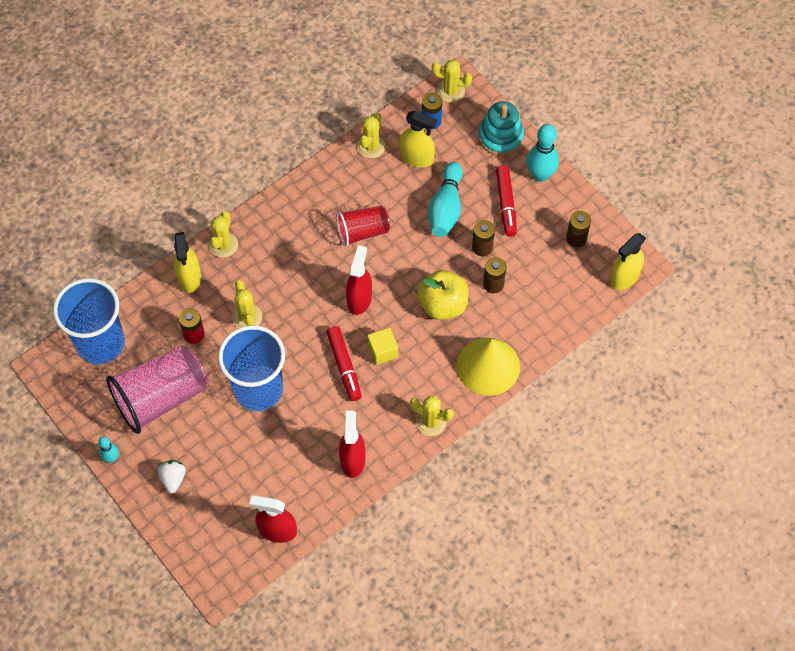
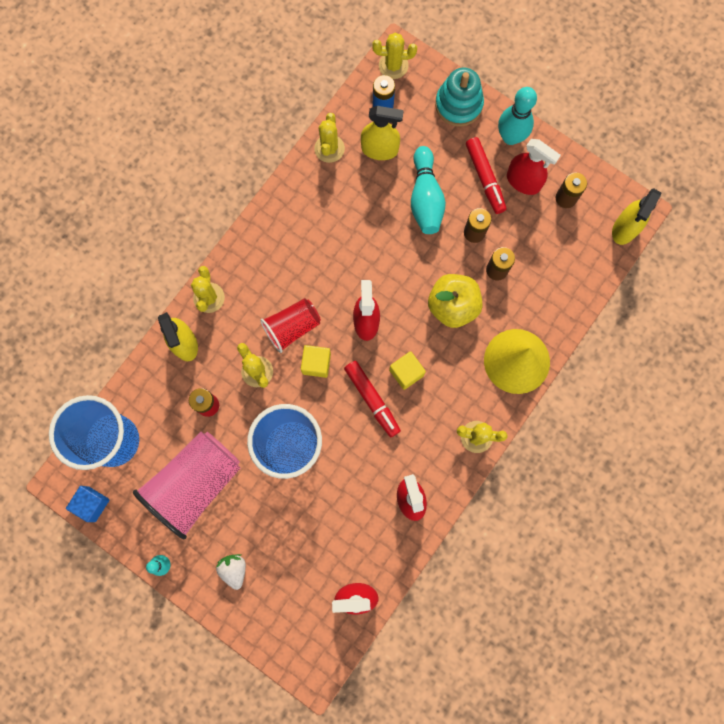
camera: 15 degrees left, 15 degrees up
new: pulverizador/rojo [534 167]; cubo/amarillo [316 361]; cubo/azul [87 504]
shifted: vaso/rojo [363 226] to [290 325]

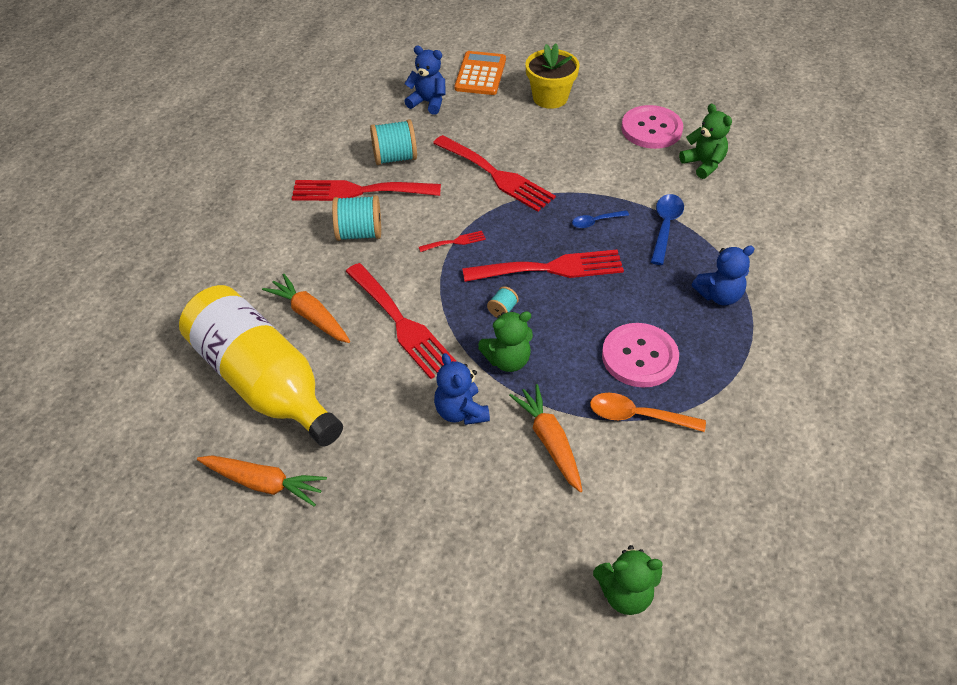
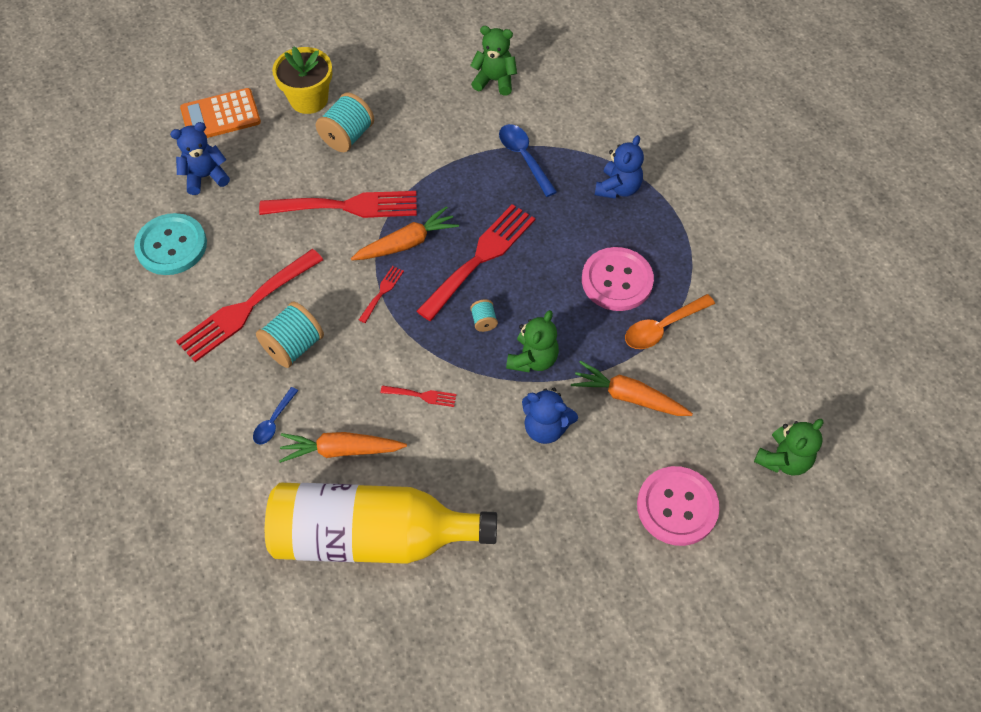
camera: 45 degrees left, 10 degrees up
new: botón/turquesa [170 244]
shifted: botón/rosa [652 127] to [678 506]; carrete/turquesa [393 142] to [345 122]; cuchara/azul [600 219] to [275 415]; zanahoria/naranja [262 481] to [405 233]
rotated: calculadora/naranja [480 73] = [220 113] 75 degrees counterclockwise
scaled: tenedor/rojo [400 321] = [418 396] x0.43

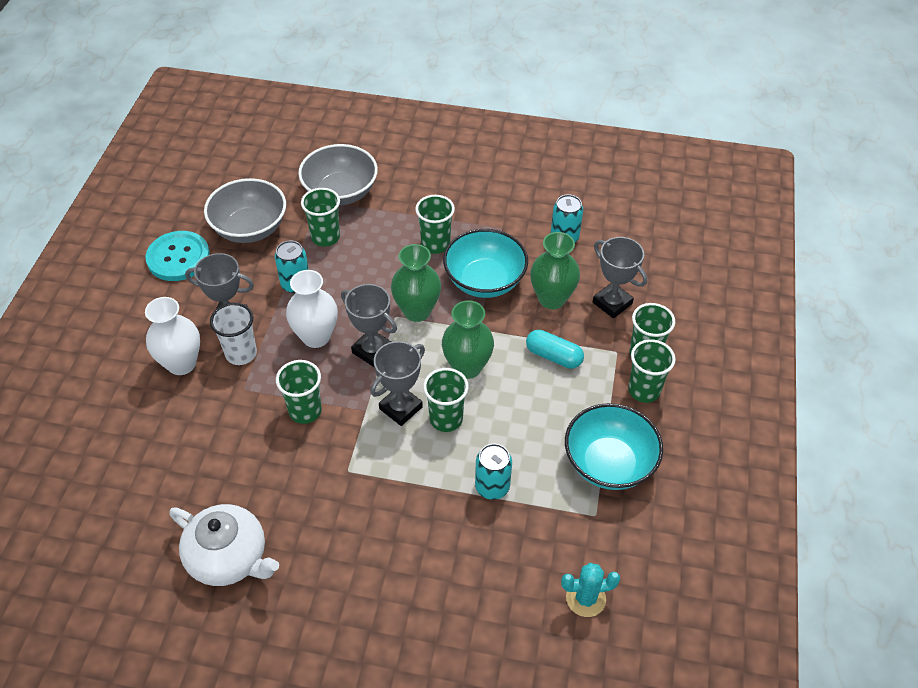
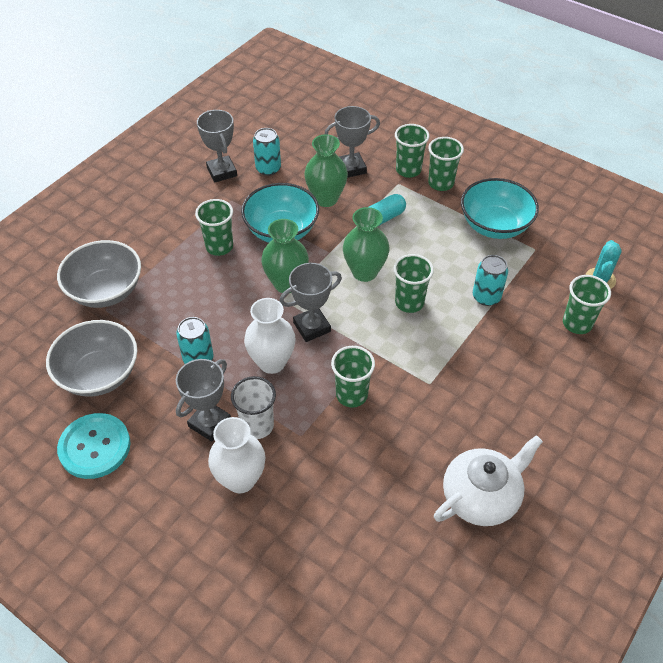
camera: 65 degrees left, 0 degrees up
shifted: vaso/verde [320 217] to [587 304]; trofeo/gris [397 383] to [217 146]

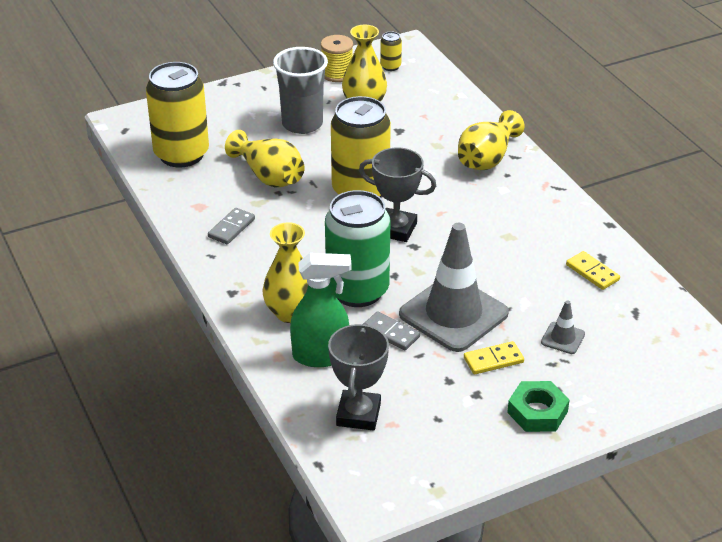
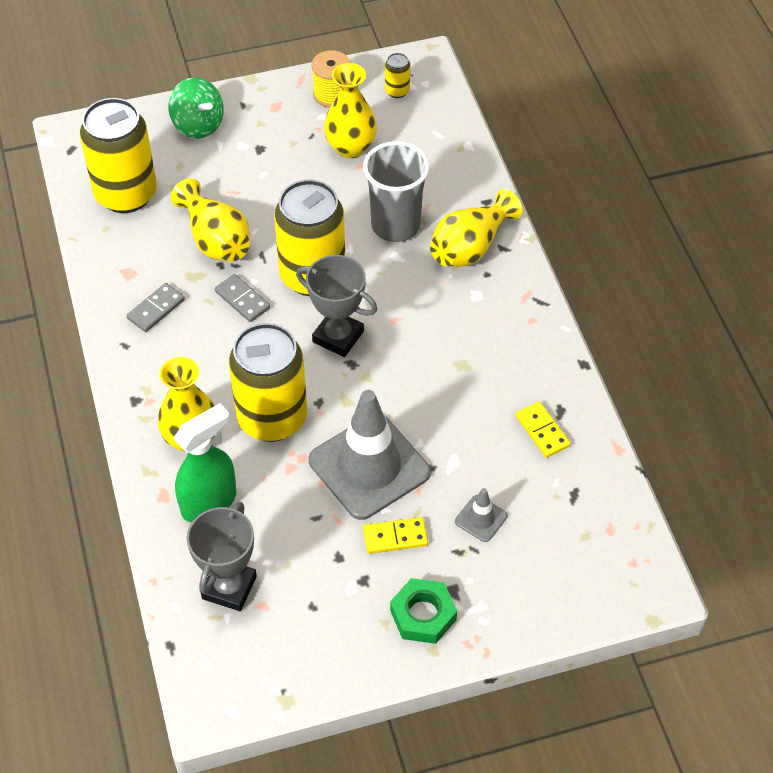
camera: 10 degrees right, 15 degrees up
new: peonza/verde [196 108]
shifted: vaso/gris [300 90] to [396 191]; ficha de dominó/gris [392 330] to [242 298]
repainted: lata/verde [357 248] to lata/amarillo [268 382]
rotated: pulverizador/verde [320 310] = [204 463] 45 degrees counterclockwise

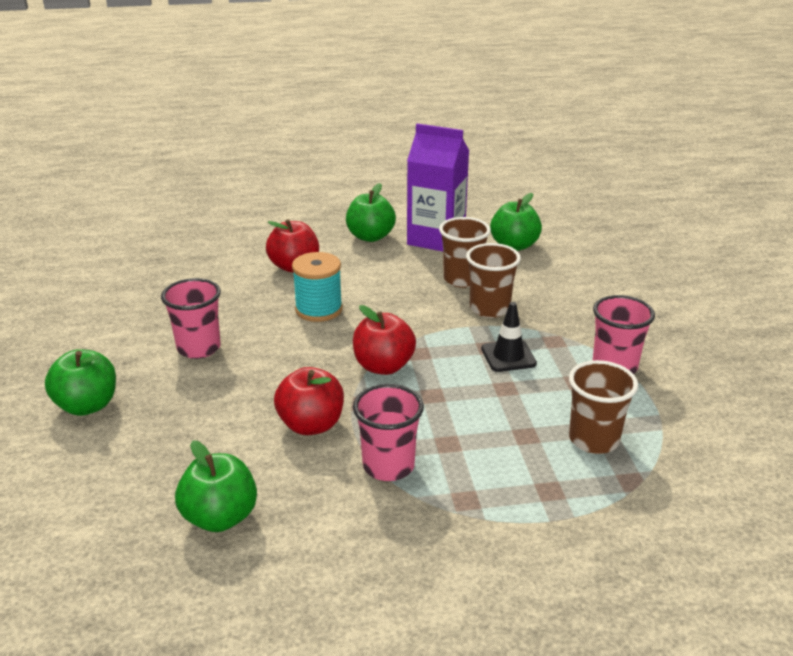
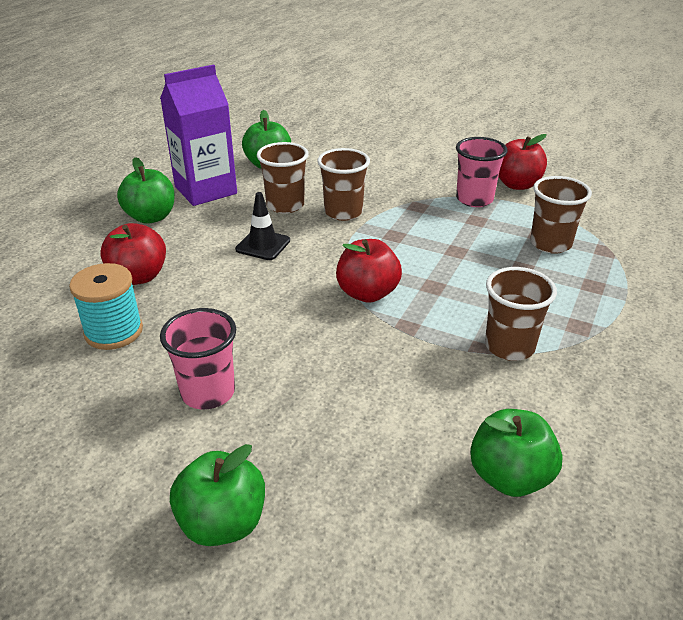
camera: 55 degrees left, 5 degrees up
shifted: carrete/turquesa [317 287] to [106 306]; cono de tráfico/negro [509 337] to [262 226]; manzana/rojo [309 401] to [522 162]
repainted: vaso/rosa [388 432] to vaso/marrón [521 314]

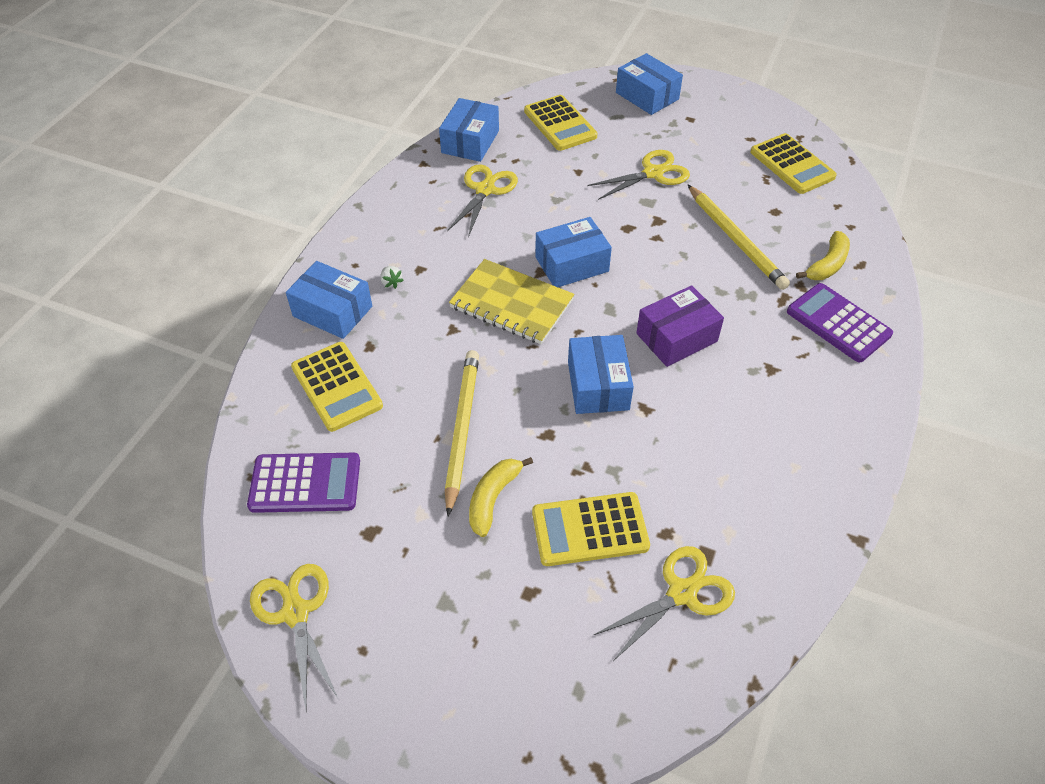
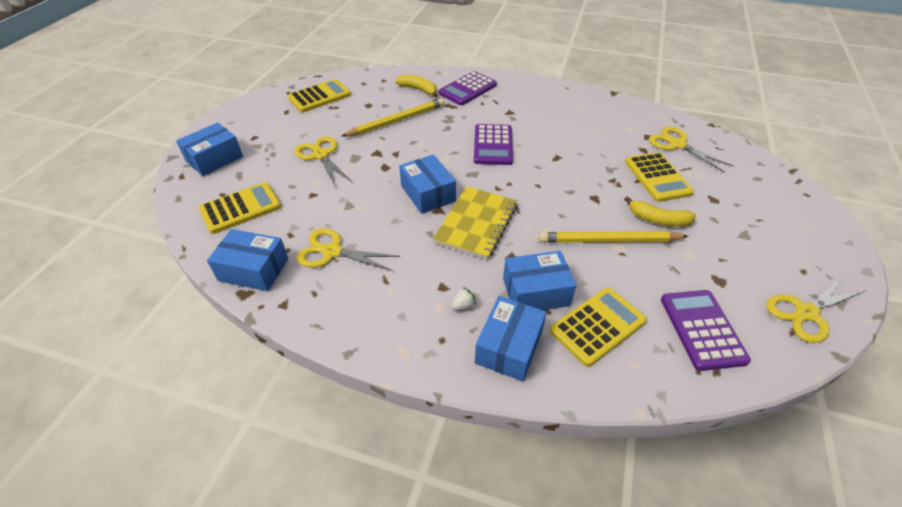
camera: 95 degrees left, 5 degrees down
shifted: caja/azul [601 374] to [539 280]
swapped: caja/morado [680 326] to calculadora/morado [493 144]

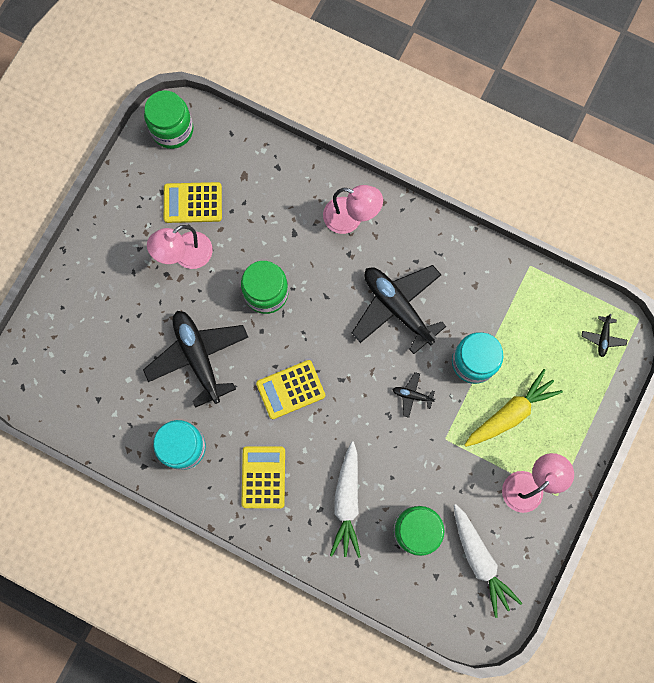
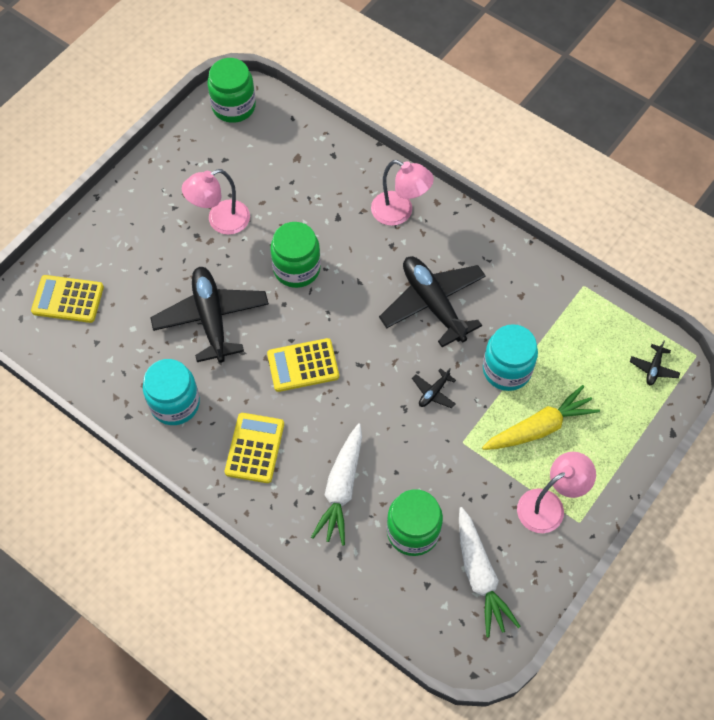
camera: 10 degrees right, 15 degrees down
shifted: calculadora/amarillo [193 202] to [67 299]
rotated: avión/negro [414 395] = [434 388] 75 degrees counterclockwise

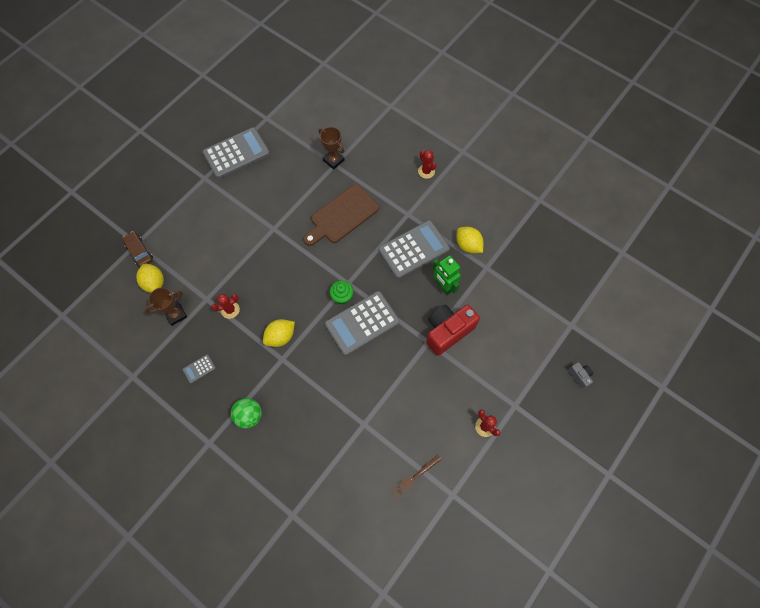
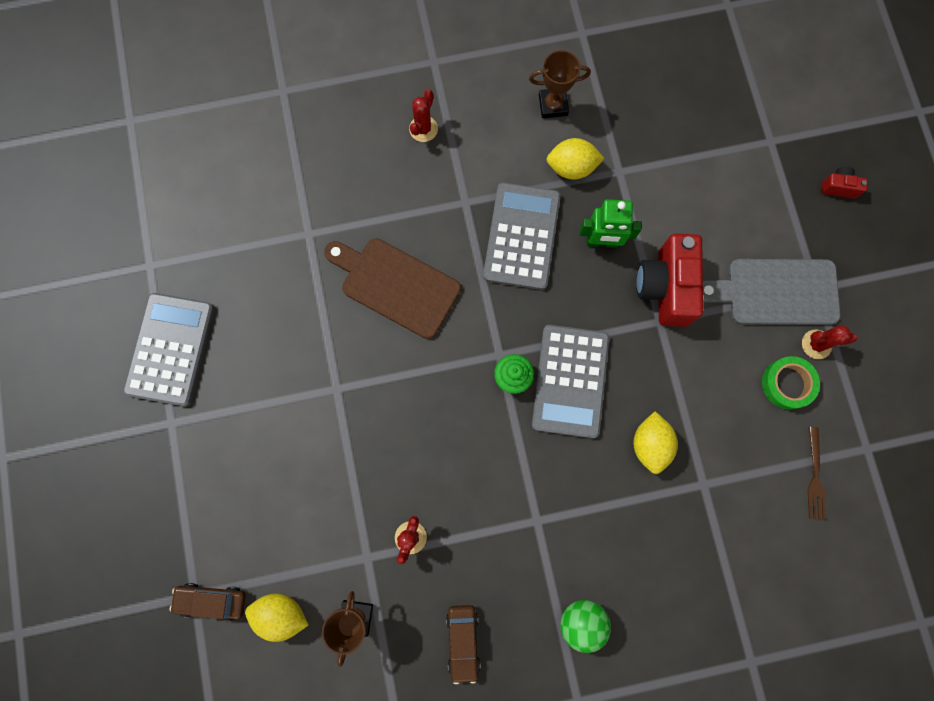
camera: 50 degrees left, 10 degrees up
new: tabla de cortar/gris [772 292]; cinta adhesiva/verde [791 383]
shifted: trofeo/marrón [332 148] to [560 84]; limón/amarillo [279 333] to [655 442]
swapped: calculadora/gris [199 368] to coche/marrón [463 644]
repainted: cámara/gris [580 375] to cámara/rojo [844 183]
rotated: cactus/rojo [427 164] = [423 116] 75 degrees counterclockwise; tabla de cortar/marrón [341 215] = [392 288] 120 degrees clockwise

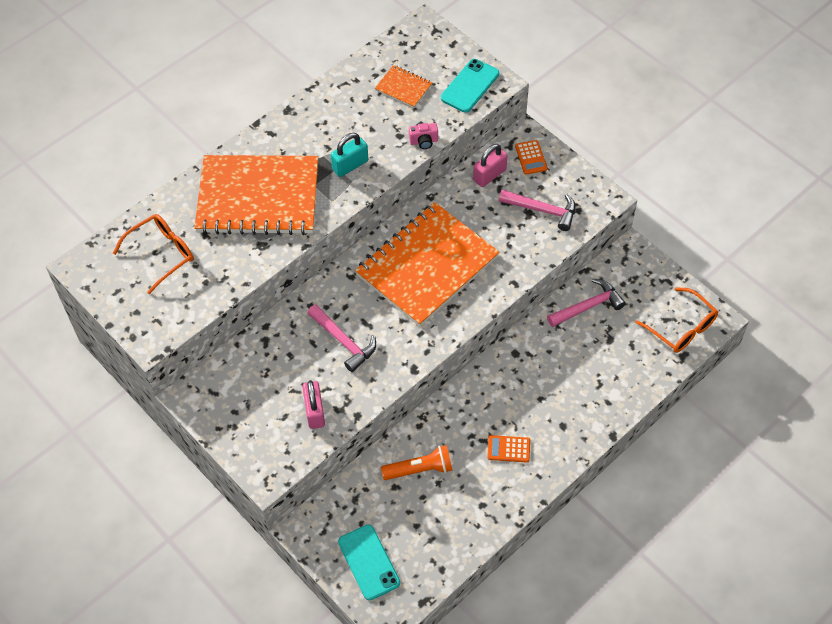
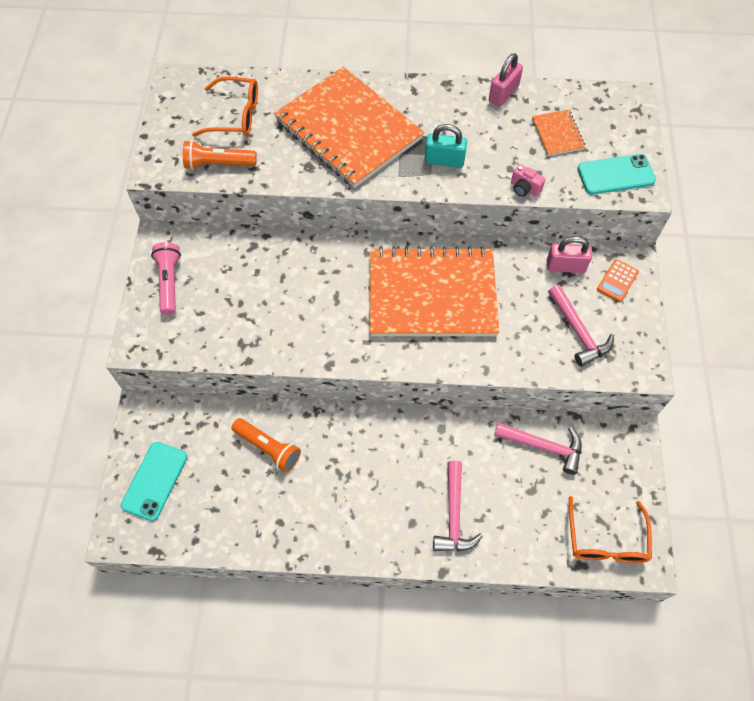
camera: 45 degrees right, 5 degrees up
gone: calculadora/naranja [508 449]
new: lámpara de mano/naranja [220 155]; lámpara de mano/rosa [166 278]
shifted: martillo/rosa [342 338] to [458 506]; candado/rosa [313 404] to [506 80]

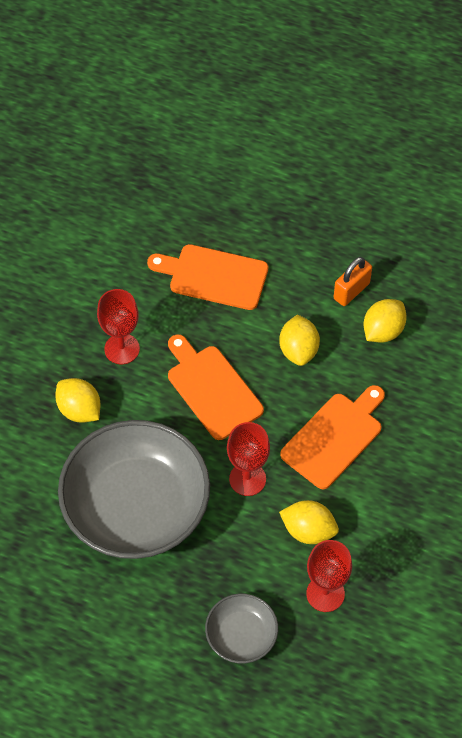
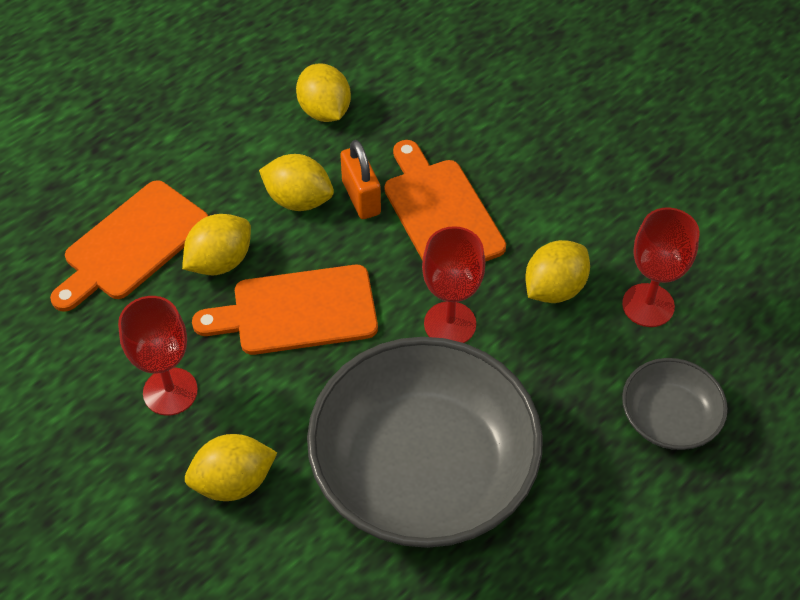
camera: 65 degrees left, 5 degrees down
new: limón/amarillo [216 244]
shifted: candado/naranja [353 281] to [360 179]

